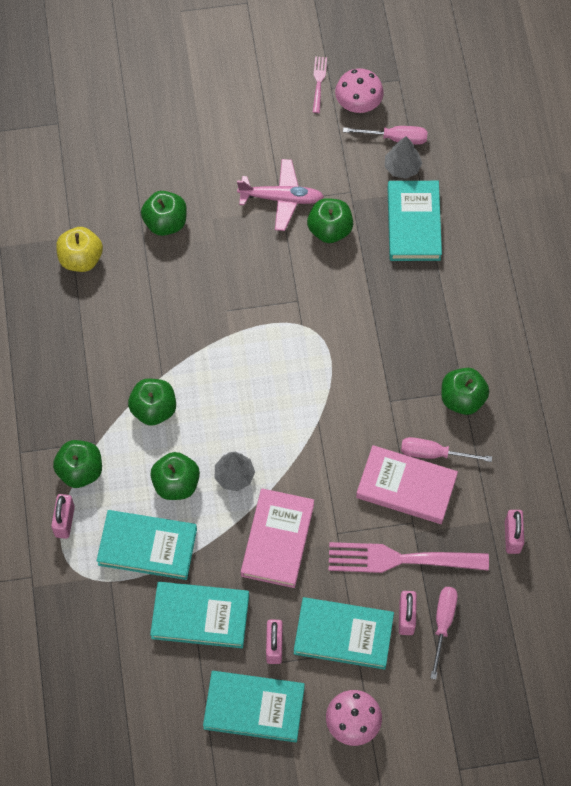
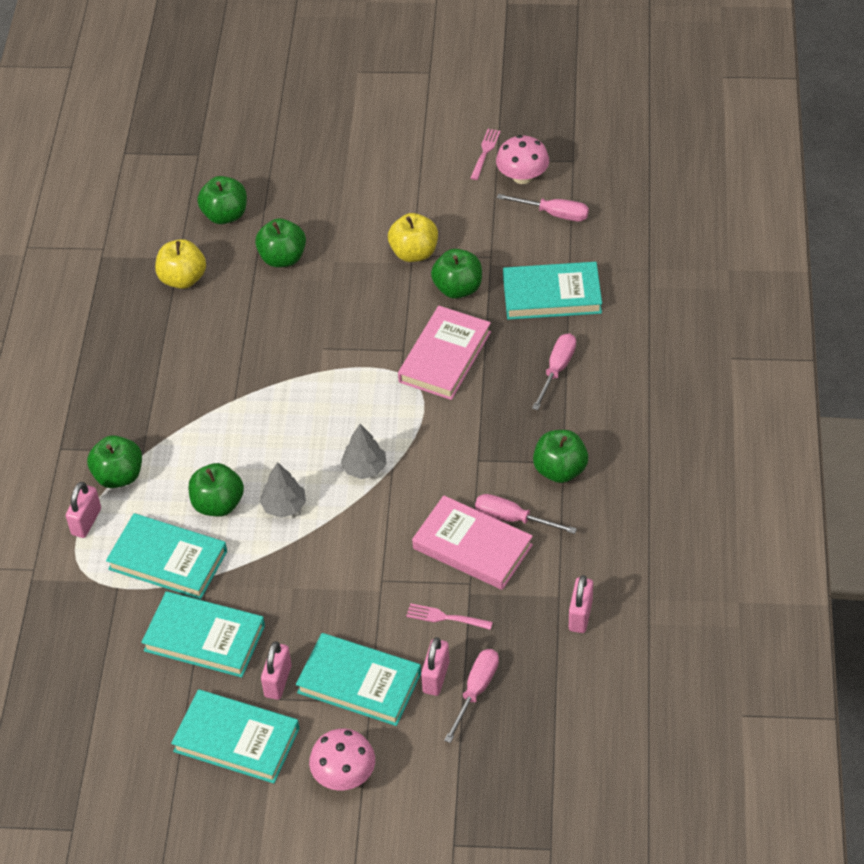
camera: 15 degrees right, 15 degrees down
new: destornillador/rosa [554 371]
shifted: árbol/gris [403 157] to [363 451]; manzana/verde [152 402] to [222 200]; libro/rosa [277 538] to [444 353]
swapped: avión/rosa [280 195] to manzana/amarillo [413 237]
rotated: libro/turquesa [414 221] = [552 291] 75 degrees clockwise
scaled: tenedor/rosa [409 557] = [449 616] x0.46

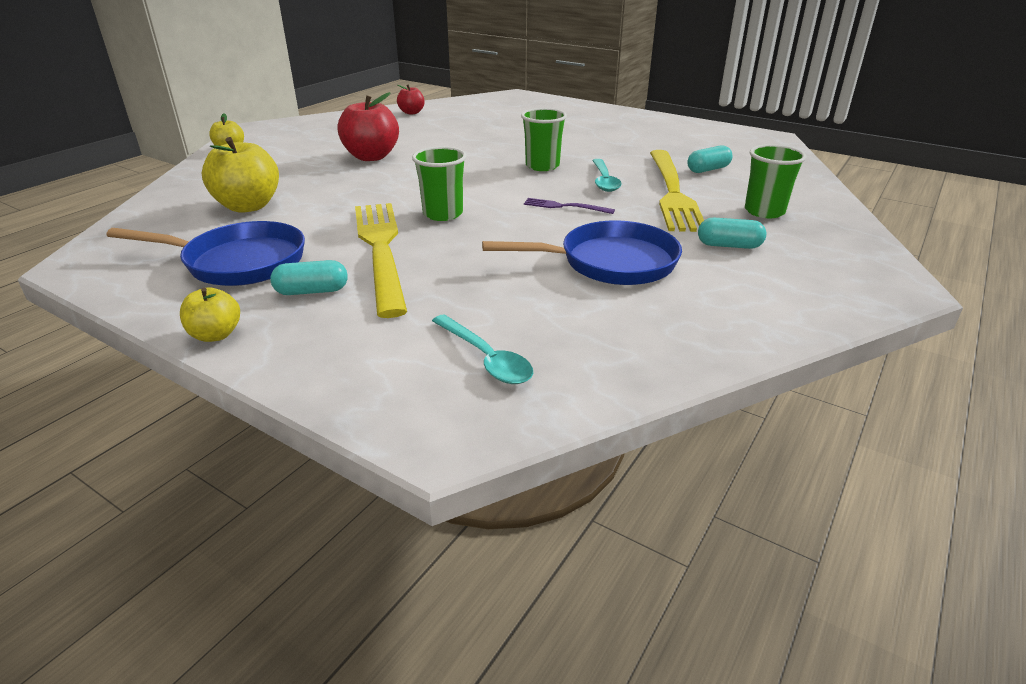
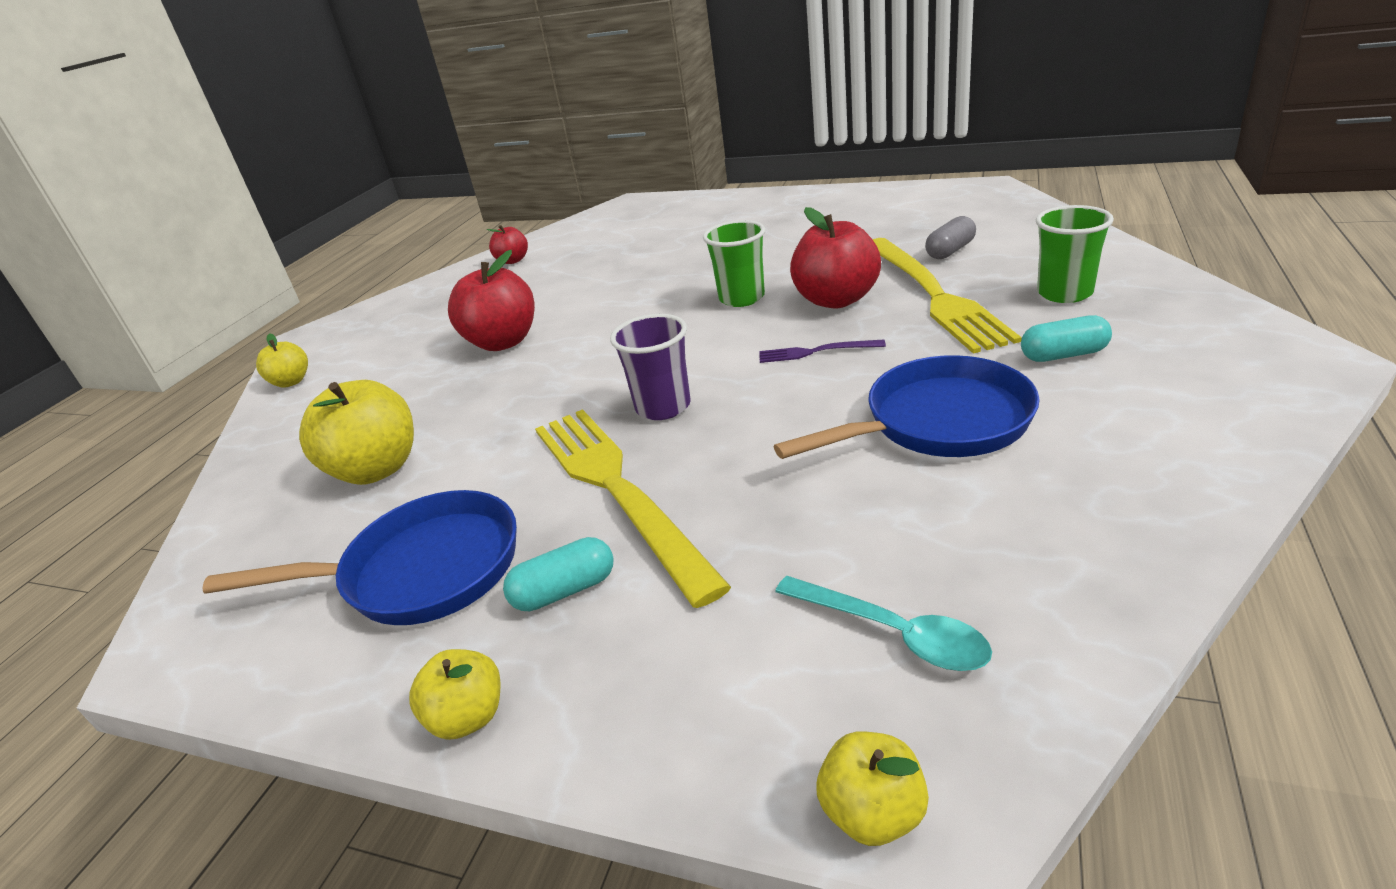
camera: 10 degrees left, 0 degrees up
new: manzana/amarillo [872 788]
swapped: cuchara/turquesa [607 175] to manzana/rojo [835 257]
repainted: cápsula/turquesa [710 159] to cápsula/gris [950 237]; vaso/verde [439 183] to vaso/morado [650 367]

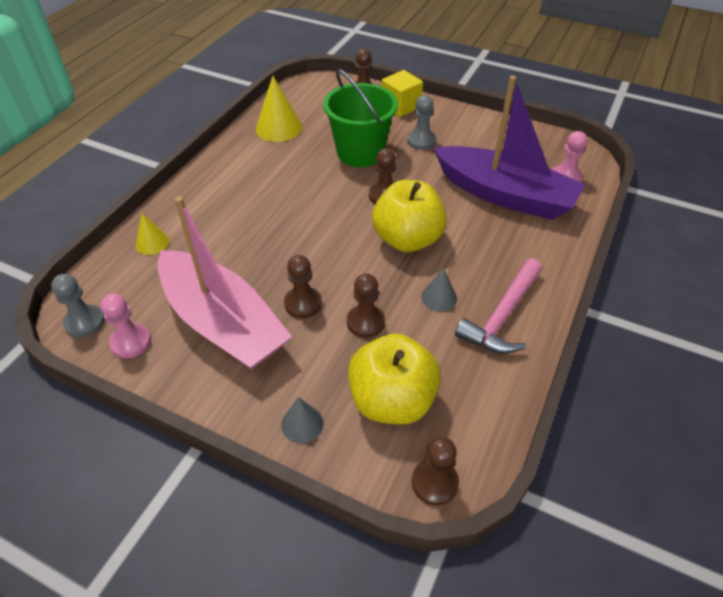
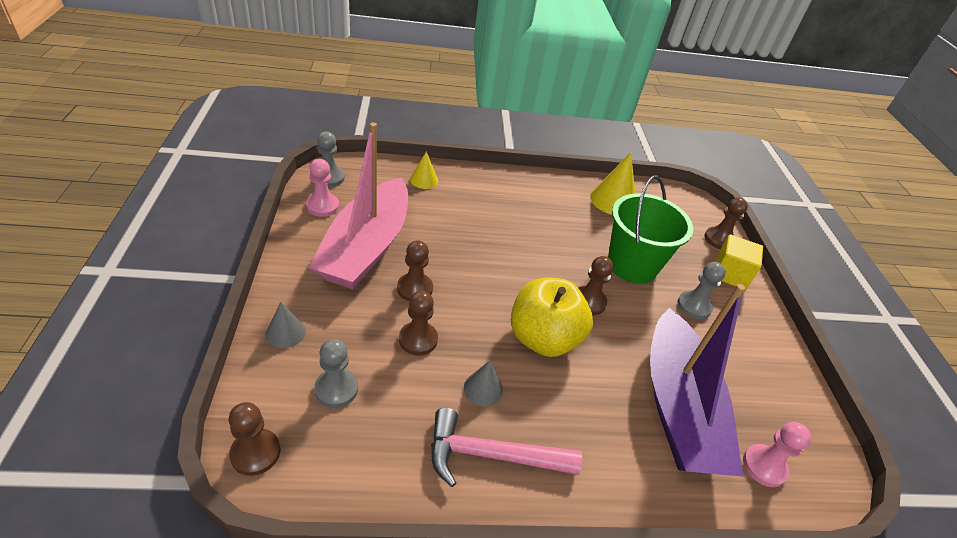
camera: 55 degrees right, 5 degrees down
swapped: manzana/amarillo [394 379] to peón/gris [336 373]

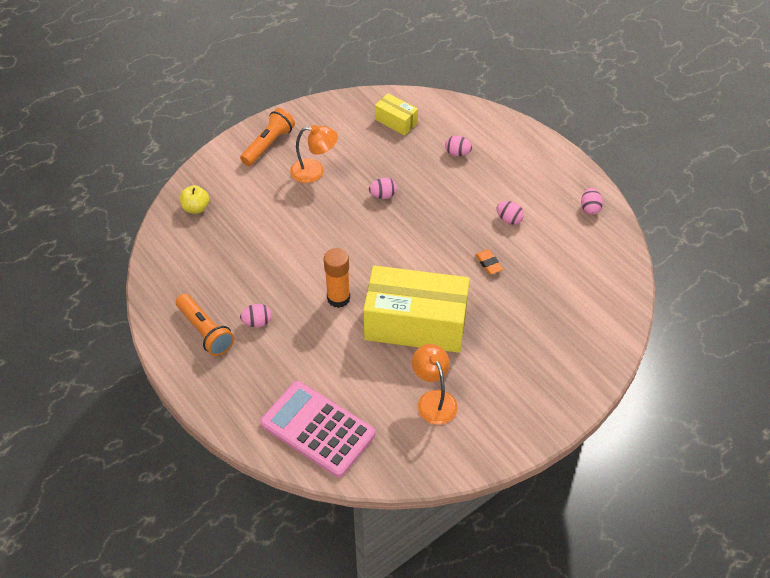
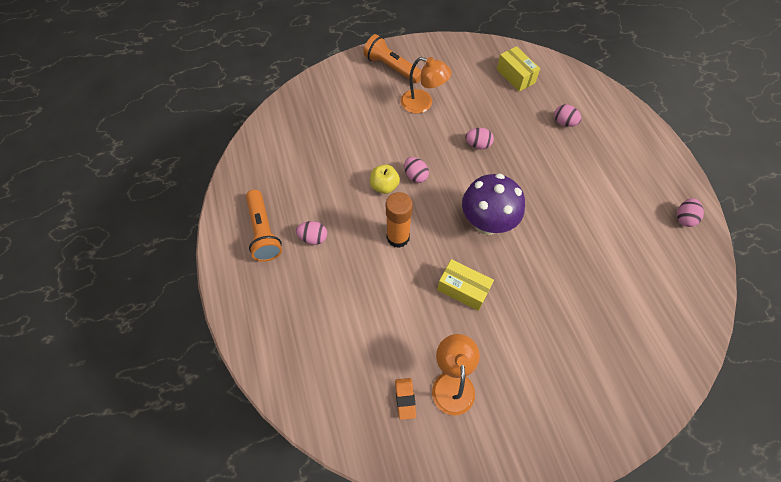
camera: 20 degrees right, 10 degrees up
gone: calculadora/rosa [317 429]
new: seta/morado [493 204]
shifted: manzana/amarillo [194 199] to [385 179]; huevo/rosa [510 213] to [416 170]; goma de borrar/naranja [489 262] to [405 399]
rotated: lámpara de mano/naranja [267 137] = [392 58] 105 degrees counterclockwise
scaled: caja/amarillo [416 309] = [465 285] x0.46

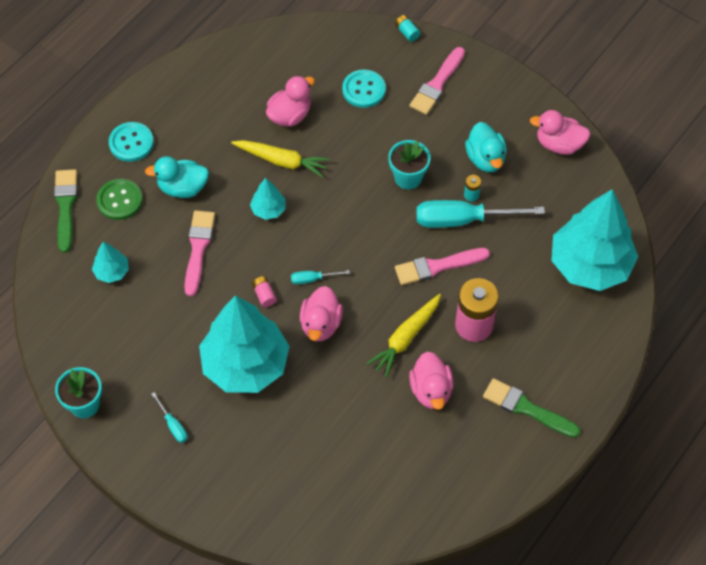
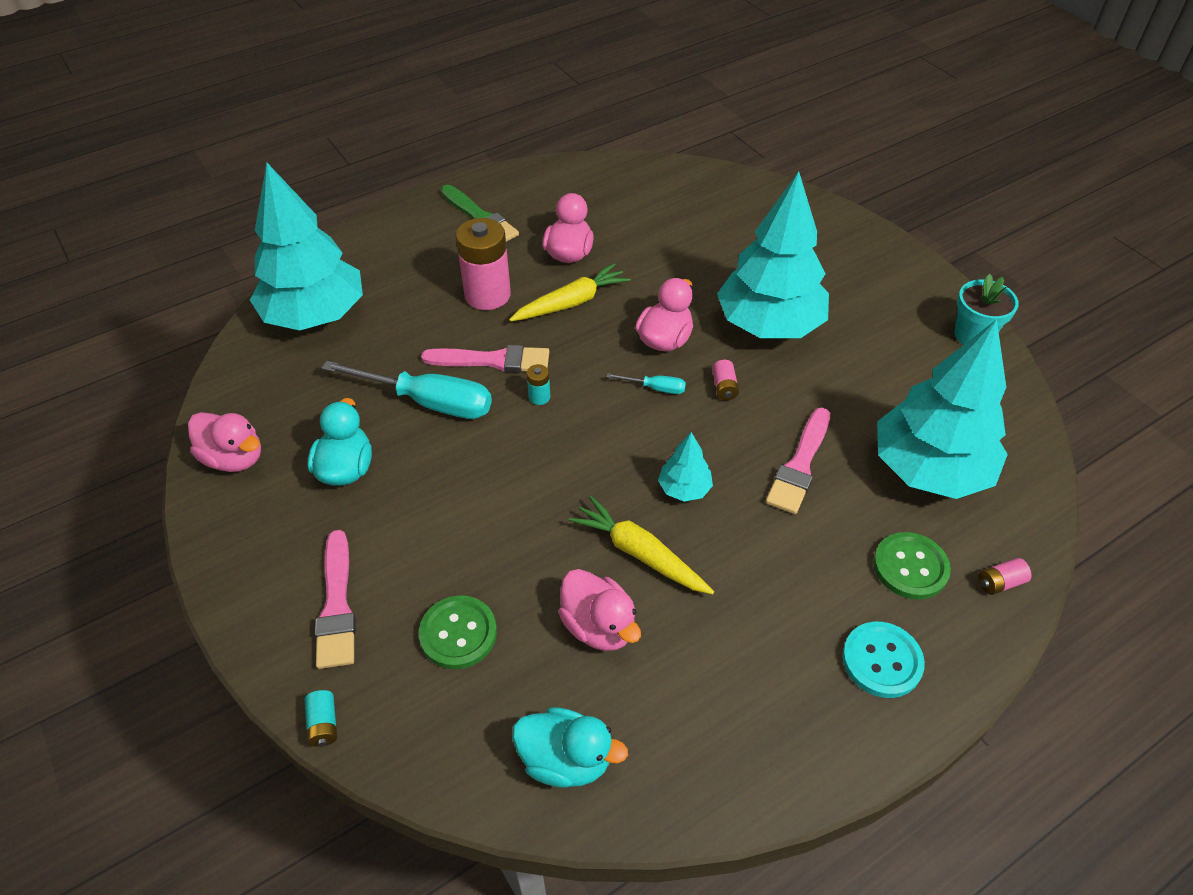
camera: 160 degrees left, 10 degrees down
gone: maceta/turquesa [409 164]; destornillador/turquesa [169 417]
shifted: pato/turquesa [177 177] to [570 747]; pila/turquesa [472 188] to [538 384]
swapped: pincel/verde [66 211] to pila/rosa [1005 576]
repainted: botón/turquesa [364 89] to botón/verde [458 632]
rotated: pincel/rosa [437 81] = [335 599] 120 degrees clockwise; pato/rosa [290 101] = [599 610] 105 degrees counterclockwise
scaled: árbol/turquesa [110 262] = [942 409] x2.34

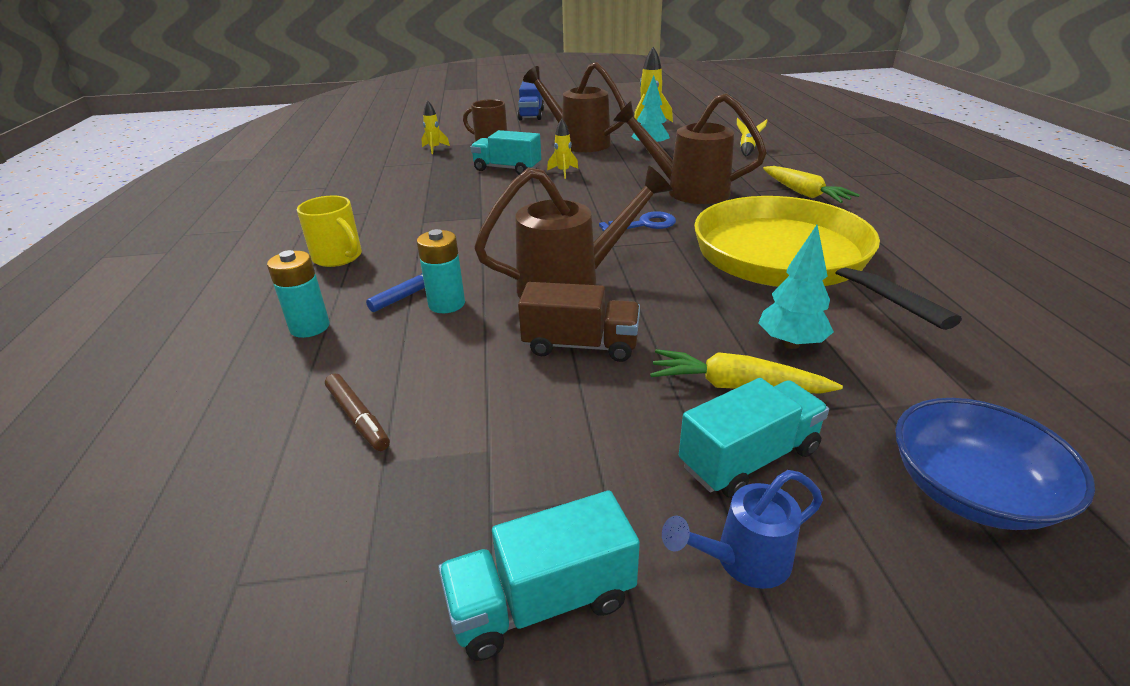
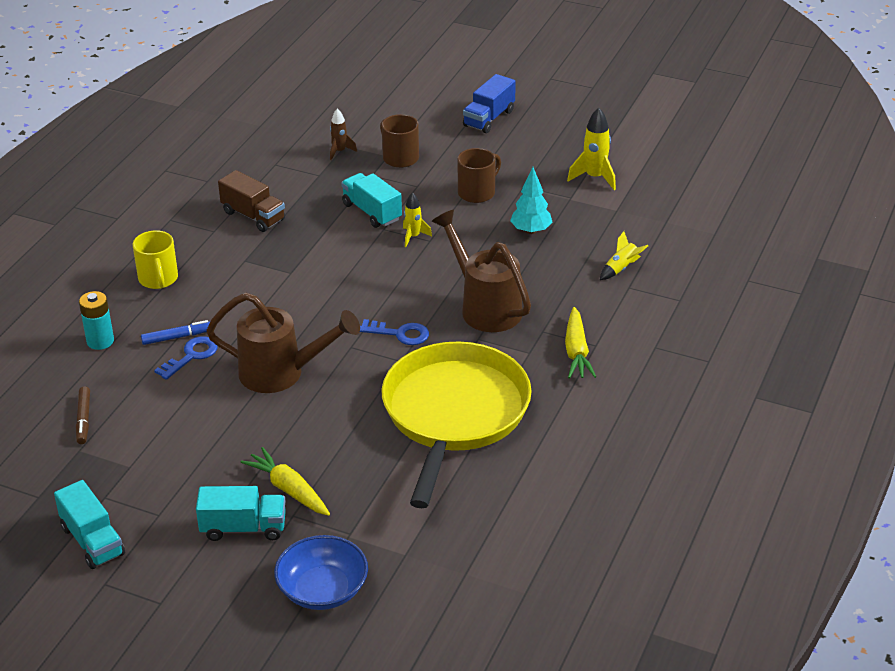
camera: 30 degrees right, 5 degrees up
gone: árbol/turquesa [796 287]; regadera/azul [742 529]
shifted: camión/marrón [579 322] to [251 201]
swapped: regadera/marrón [574 107] to taza/marrón [479 175]; pila/turquesa [441 271] to llave/azul [185 358]
repainted: cohete/amarillo [436 127] to cohete/marrón [343 134]
rotated: camión/turquesa [539 575] = [89 524] 135 degrees counterclockwise

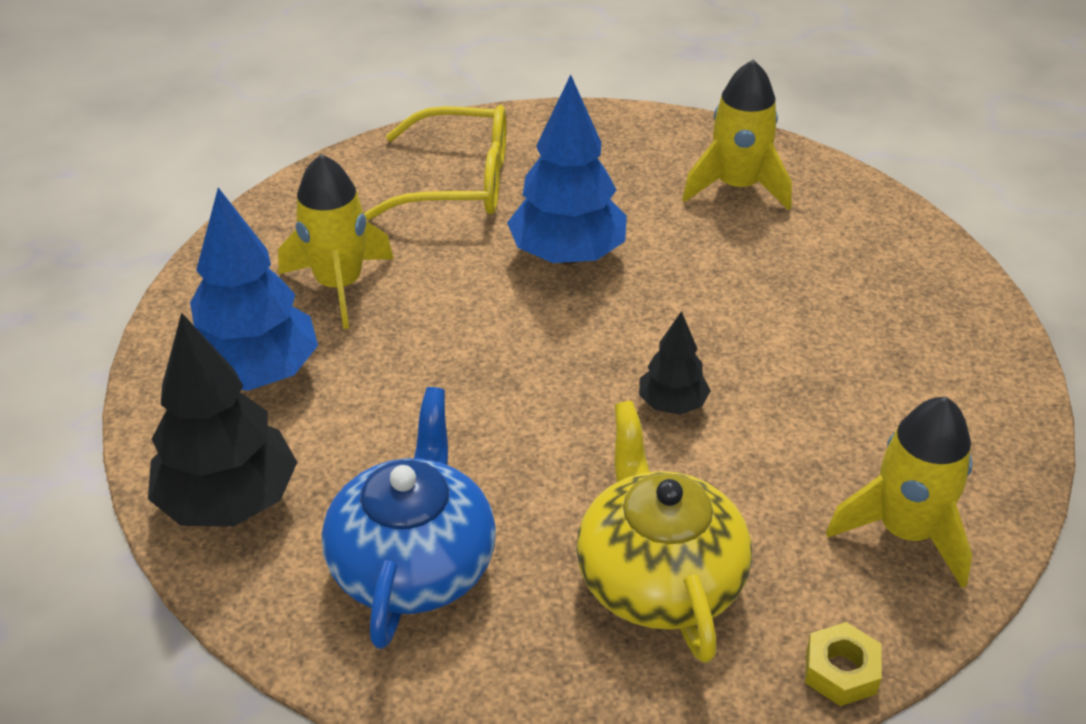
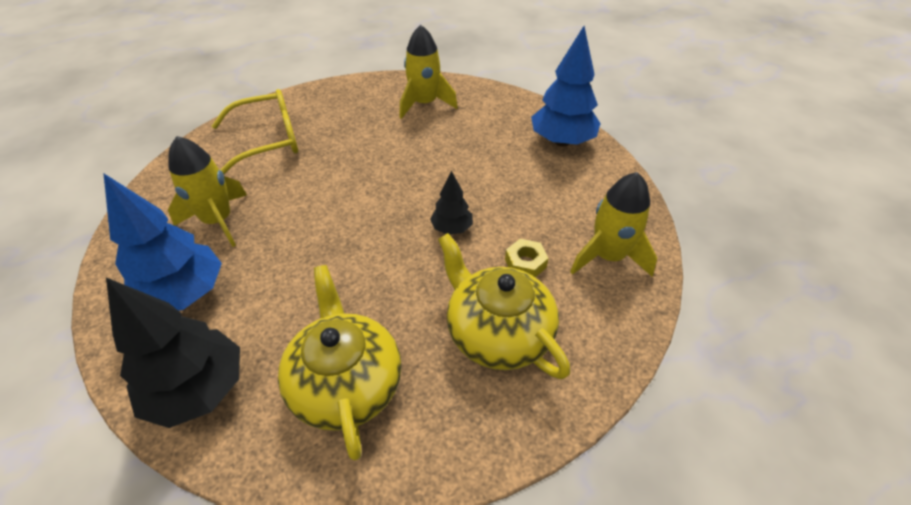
camera: 25 degrees left, 5 degrees up
shifted: árbol/azul [567 170] to [566 86]; tuerca/amarillo [843 664] to [527 258]
repainted: tetera/azul [409 518] to tetera/amarillo [340 362]

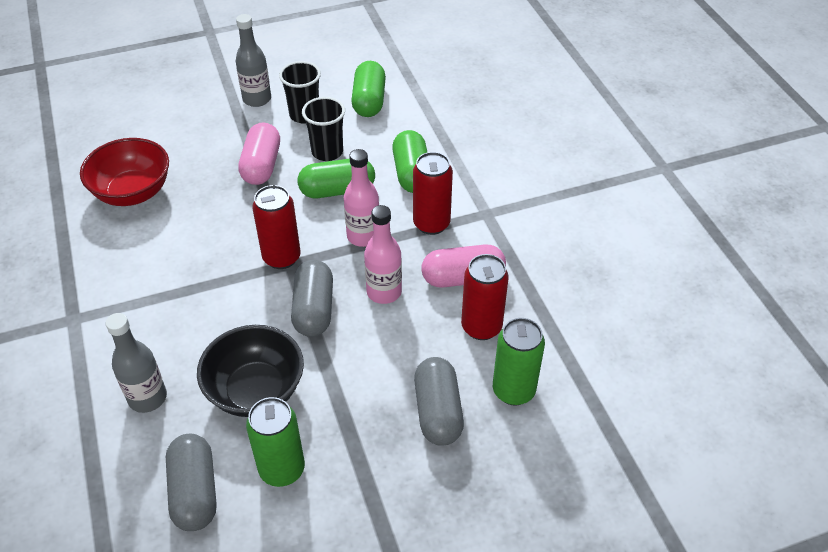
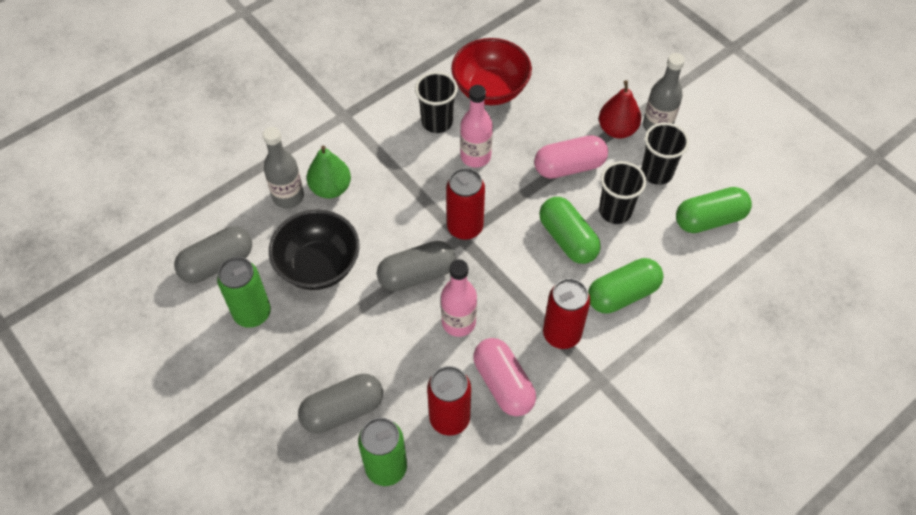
camera: 70 degrees right, 10 degrees up
new: vaso/negro [436 102]; pera/rojo [620 109]; pera/verde [329 172]
shifted: botella/rosa [361 198] to [476 126]

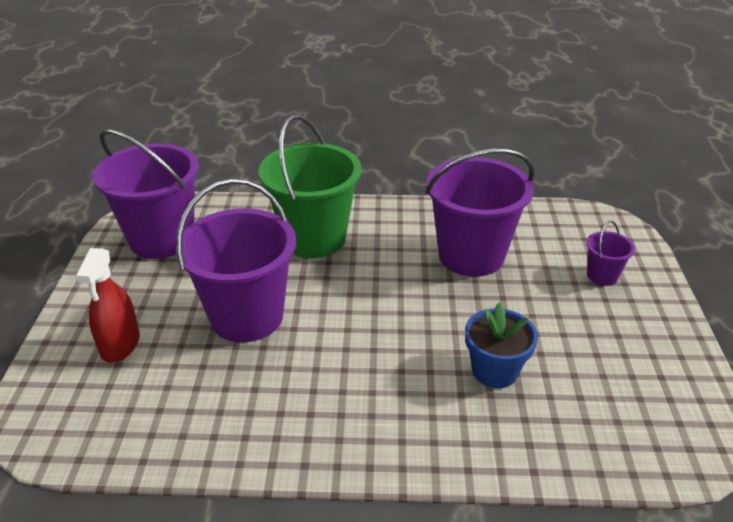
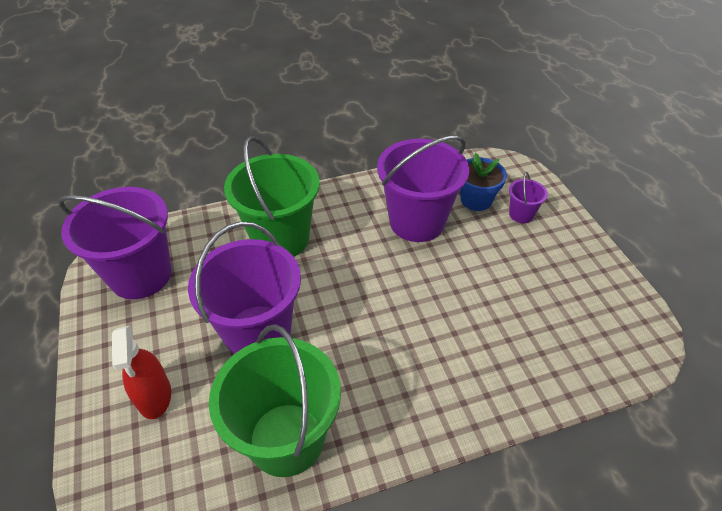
camera: 20 degrees left, 10 degrees up
new: balde/verde [275 400]
shifted: maceta/azul [501 345] to [483 182]

